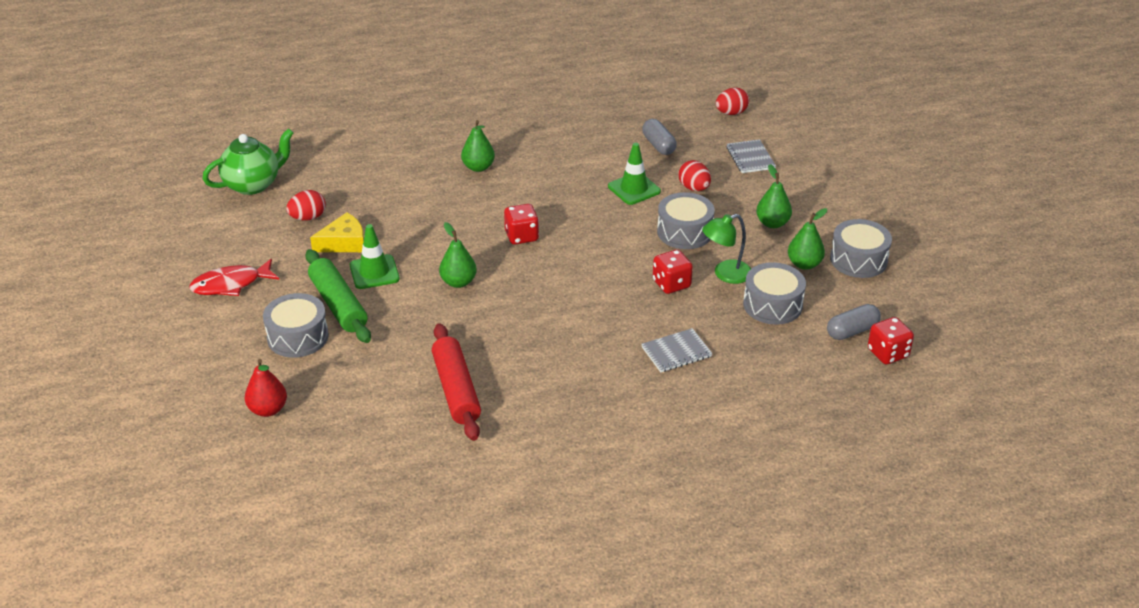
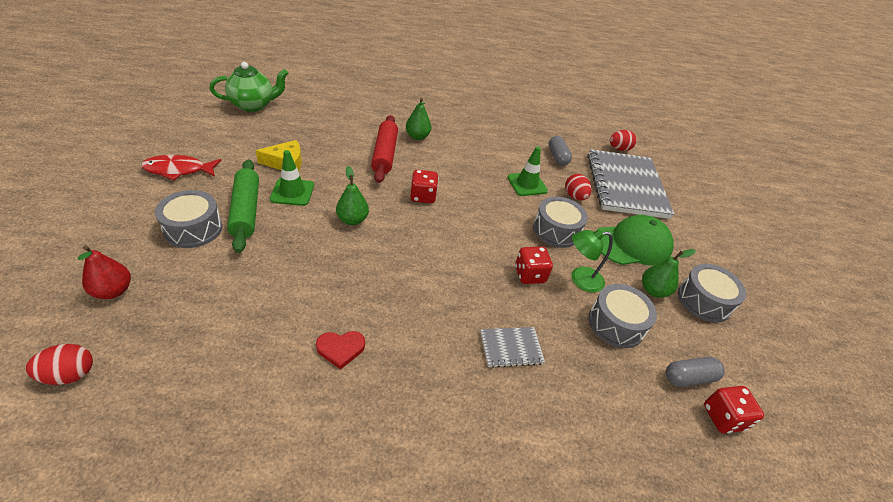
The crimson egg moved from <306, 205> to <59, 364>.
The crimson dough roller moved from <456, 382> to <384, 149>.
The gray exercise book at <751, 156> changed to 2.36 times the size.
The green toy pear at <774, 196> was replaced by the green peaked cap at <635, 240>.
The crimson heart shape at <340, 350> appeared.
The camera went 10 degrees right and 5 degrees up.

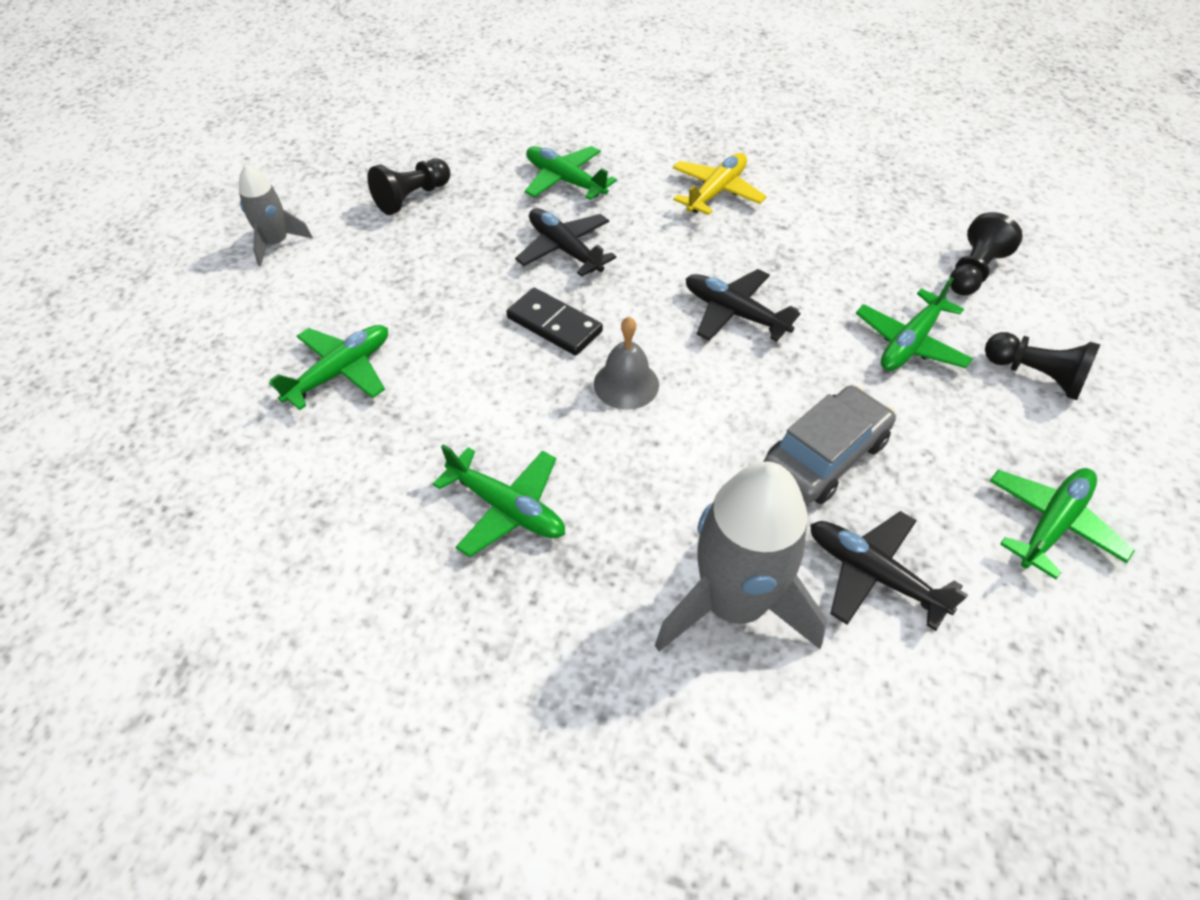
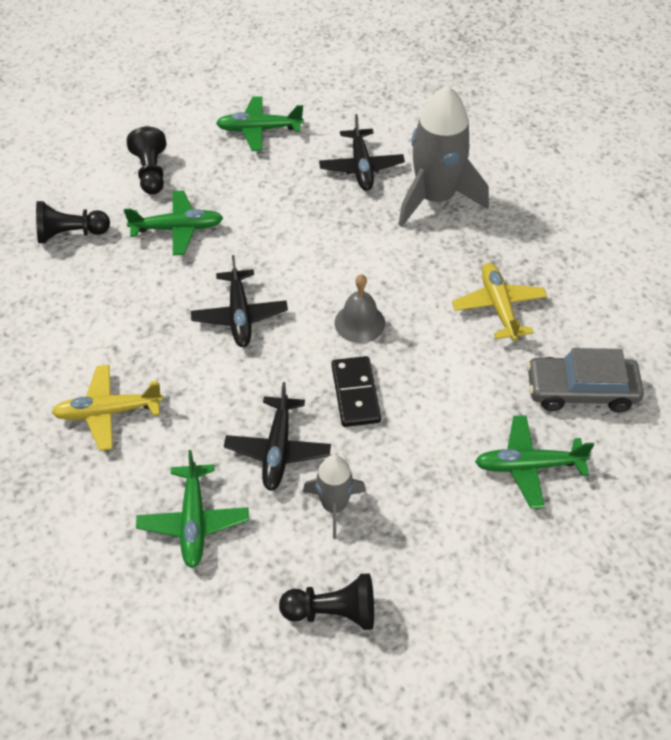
The gray rocket moved from <275, 215> to <334, 497>.
The green aeroplane at <499, 500> became the bright yellow aeroplane at <499, 302>.
The gray car moved from <829, 445> to <585, 380>.
The camera went 135 degrees left and 0 degrees up.

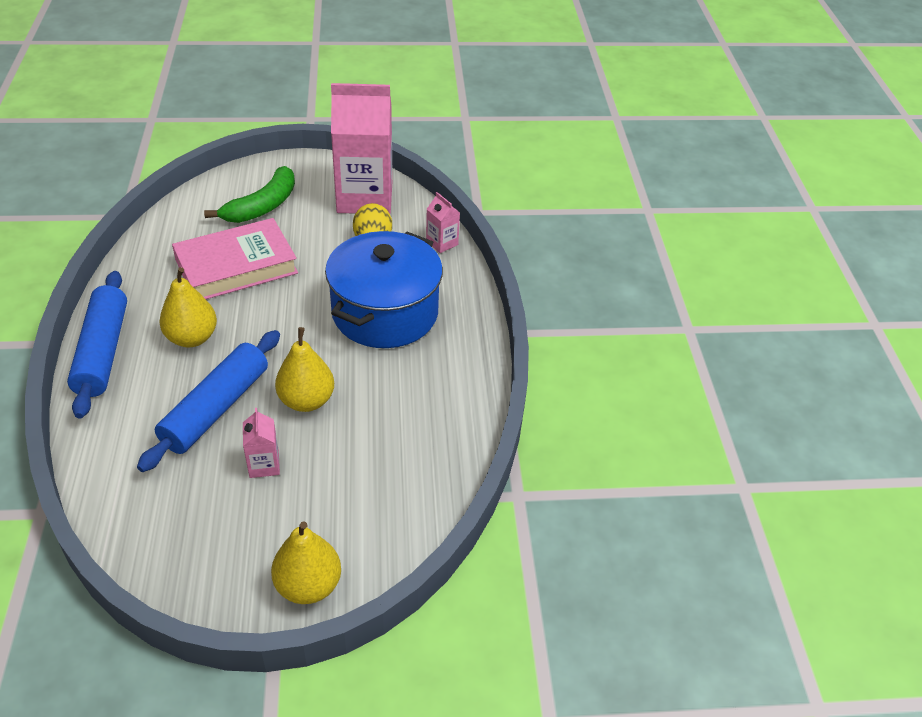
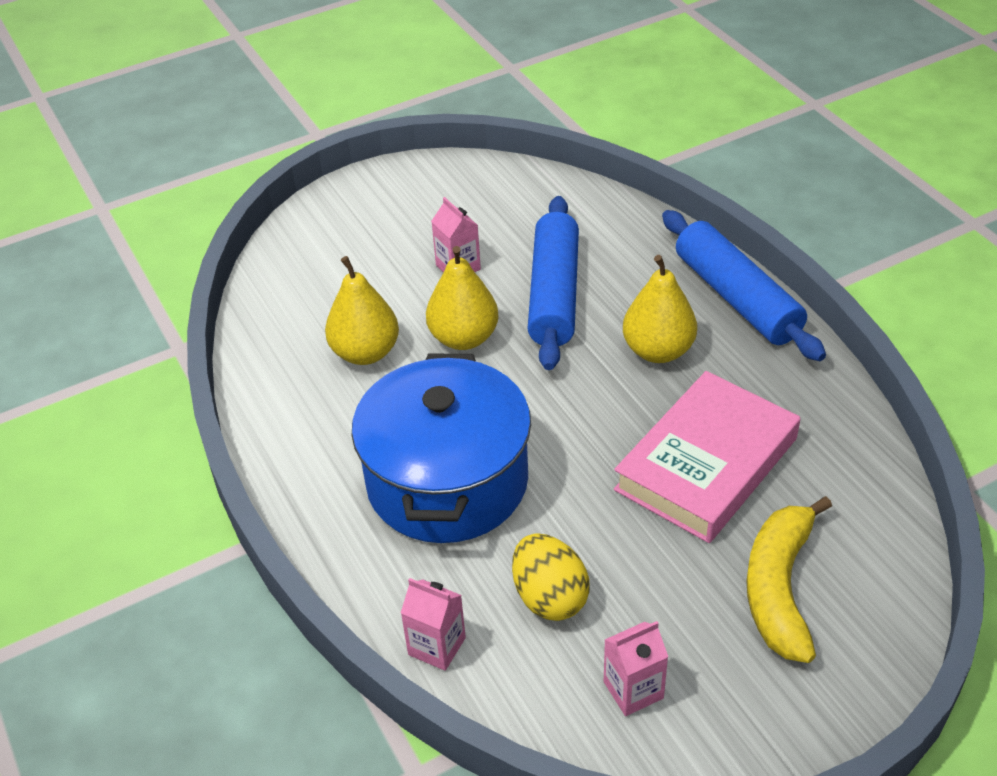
The green toy banana at <249, 194> became the bright yellow toy banana at <789, 579>.
The bright yellow toy pear moved from <306, 562> to <362, 310>.
The rose-pink milk carton at <361, 148> changed to 0.42 times the size.
The camera went 160 degrees right and 0 degrees up.

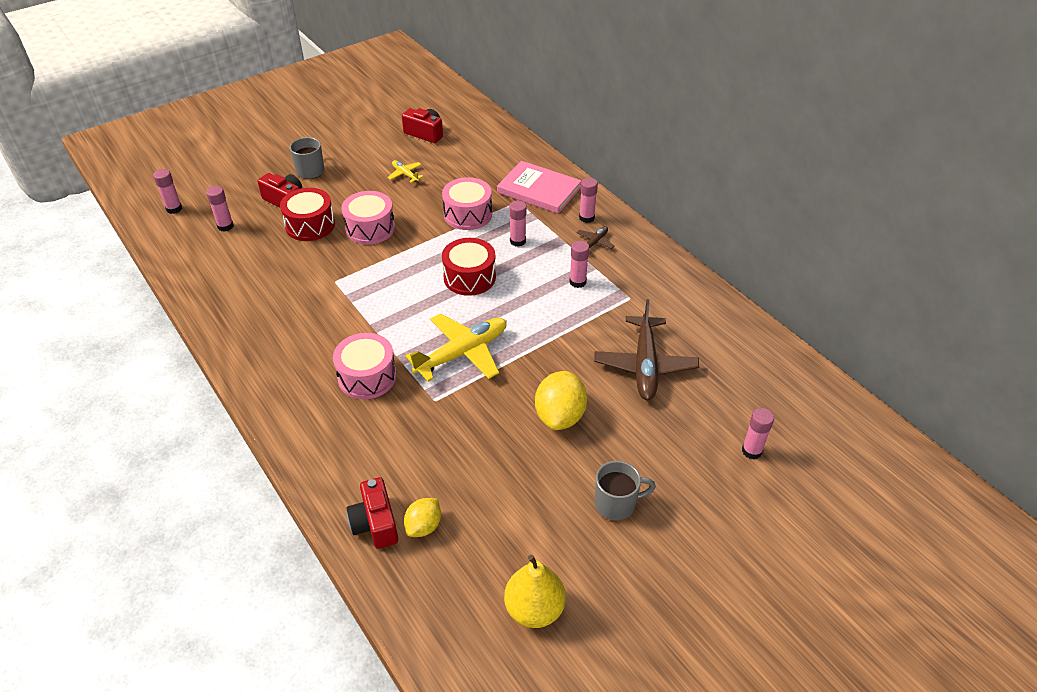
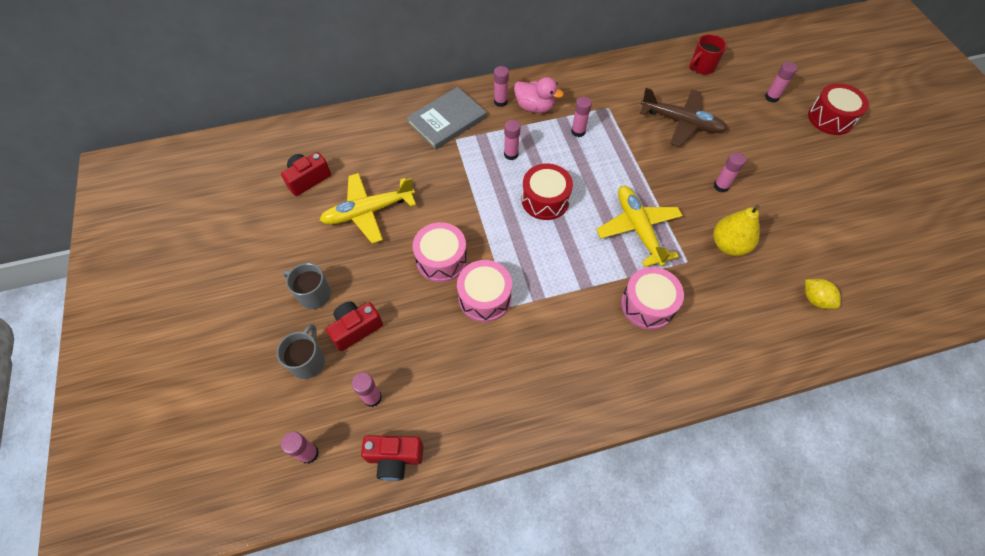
The crimson drum moved from <307, 214> to <838, 109>.
The crimson photo camera moved from <372, 513> to <392, 458>.
The bright yellow aeroplane at <406, 171> changed to 2.13 times the size.
The rose-pink drum moved from <467, 203> to <484, 291>.
The rose-pink hardback at <539, 187> became the gray hardback at <446, 118>.
The bright yellow toy pear moved from <535, 591> to <736, 230>.
The bright yellow citrus fruit at <561, 400> was replaced by the rose-pink glue at <730, 172>.
The dark brown aeroplane at <595, 240> was replaced by the rose-pink duck at <539, 95>.
The gray tea mug moved from <625, 490> to <301, 351>.
The crimson tea mug at <708, 54> appeared.
The camera went 70 degrees left and 15 degrees up.

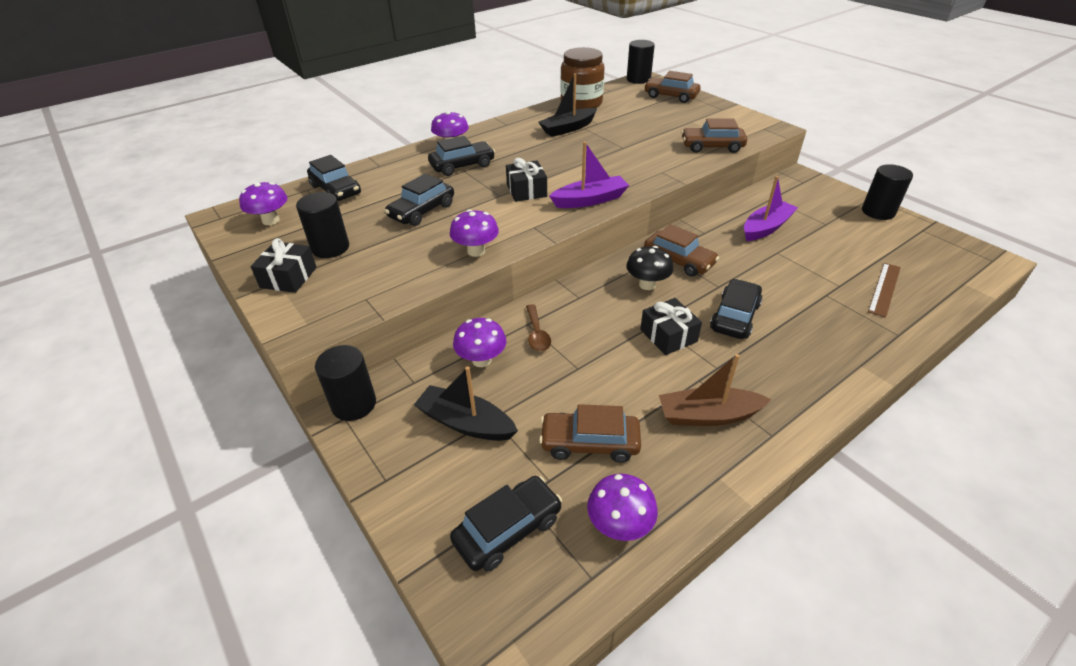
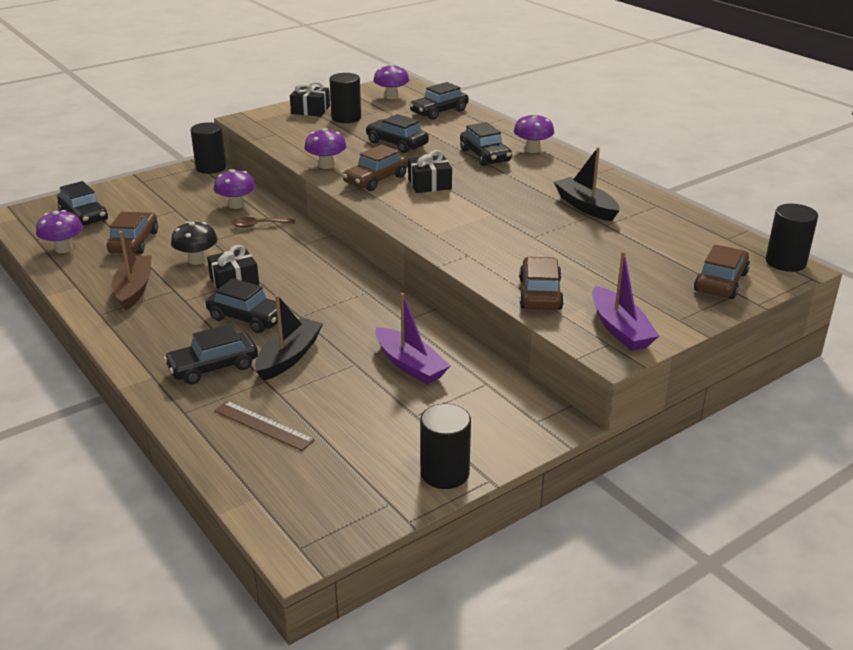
The ebony toy boat moved from <466, 403> to <289, 338>.
The violet toy boat moved from <589, 174> to <625, 301>.
The dark brown preserve jar at <582, 78> disappeared.
The ebony fungus moved from <650, 268> to <194, 243>.
The dark brown car moved from <681, 250> to <375, 168>.
The ebony car at <211, 354> appeared.
The camera went 90 degrees right and 10 degrees down.

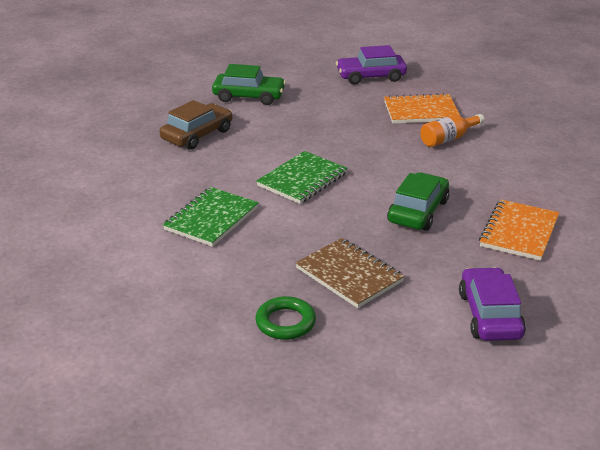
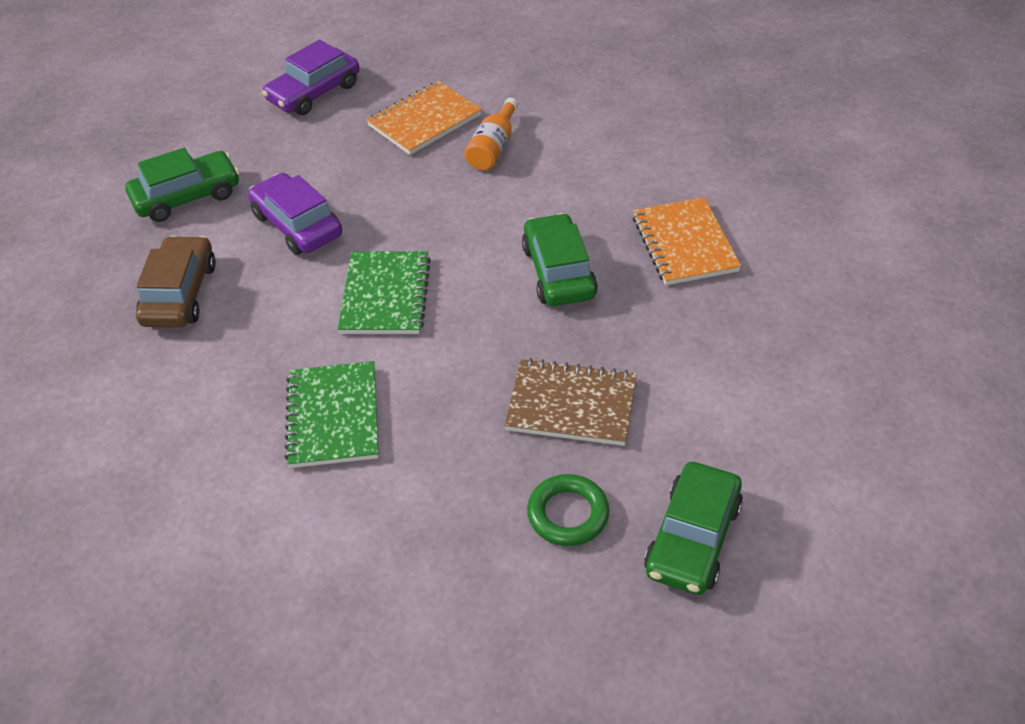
The violet car moved from <492, 304> to <295, 214>.
The green car at <693, 528> appeared.
The camera went 35 degrees left and 15 degrees up.

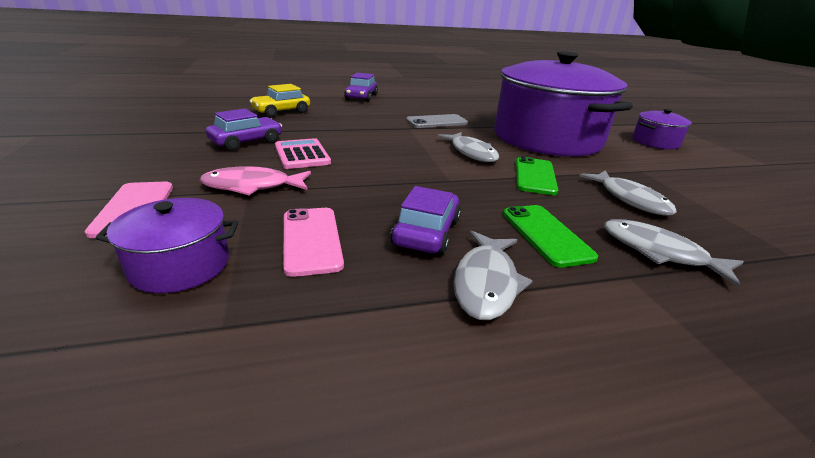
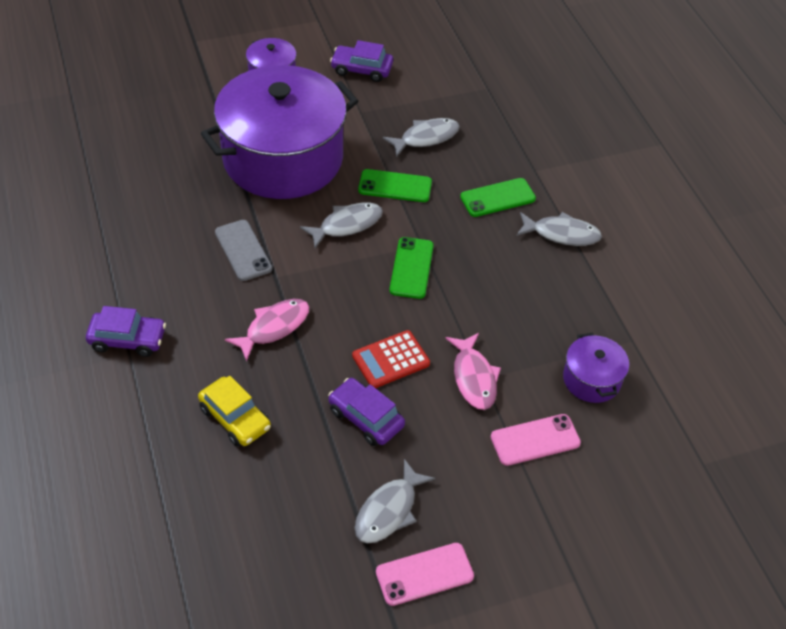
The rose-pink calculator at <303, 153> became the crimson calculator at <391, 359>.
The rose-pink smartphone moved from <313, 242> to <425, 574>.
The violet car moved from <425, 220> to <361, 61>.
The gray fish figure moved from <674, 253> to <395, 501>.
The rose-pink fish figure at <267, 330> appeared.
The green smartphone at <411, 268> appeared.
The camera went 95 degrees left and 20 degrees up.

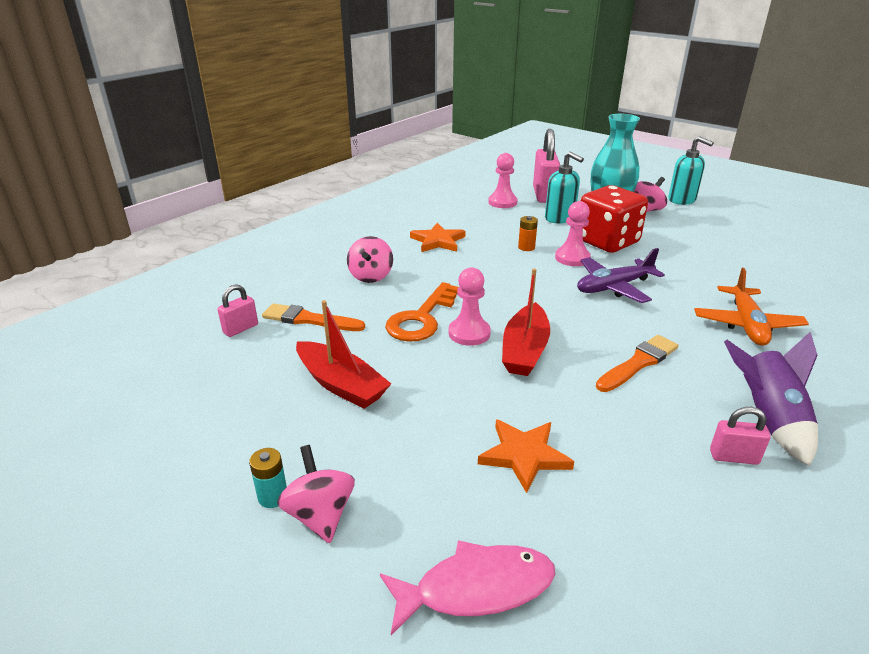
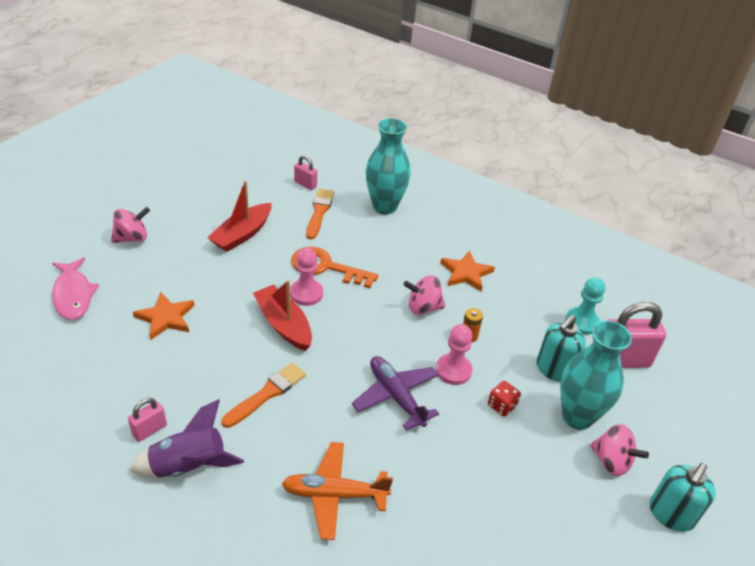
The teal battery at <268, 478> disappeared.
The rose-pink whirligig moved from <370, 259> to <424, 295>.
The rose-pink pawn at <503, 180> became the teal pawn at <585, 306>.
The crimson toy boat at <526, 322> turned 45 degrees clockwise.
The crimson game die at <614, 219> changed to 0.41 times the size.
The orange paintbrush at <637, 363> turned 90 degrees counterclockwise.
The rose-pink lock at <740, 436> turned 45 degrees clockwise.
The teal vase at <388, 166> appeared.
The camera went 80 degrees right and 10 degrees up.

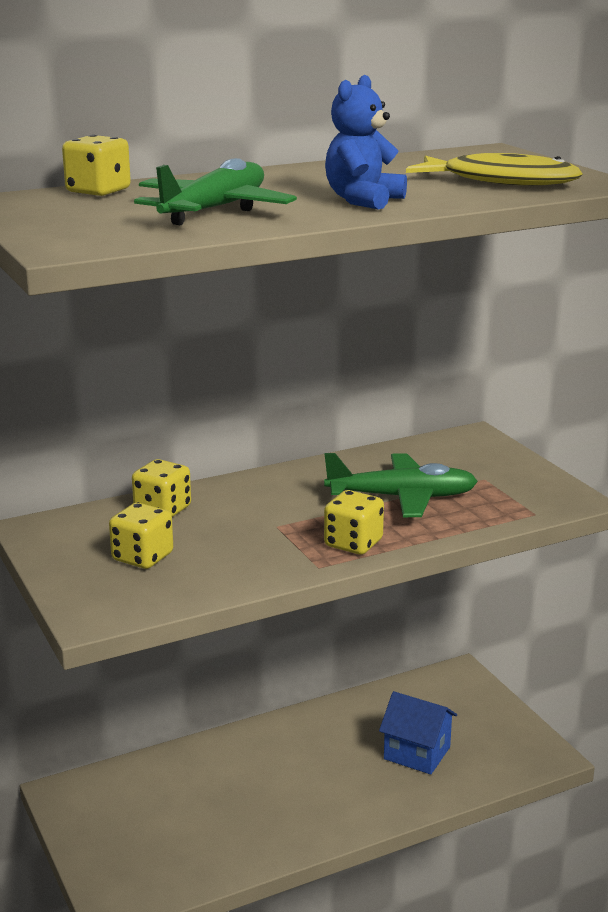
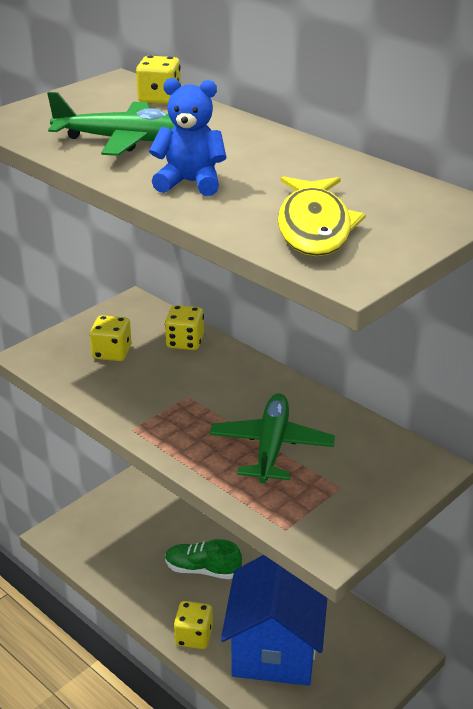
The green aeroplane at <401, 485> turned 150 degrees counterclockwise.
The bright yellow game die moved from <354, 522> to <193, 625>.
The cobalt toy house at <418, 732> changed to 1.80 times the size.
The green shoe at <203, 559> appeared.
The camera went 70 degrees right and 10 degrees up.

